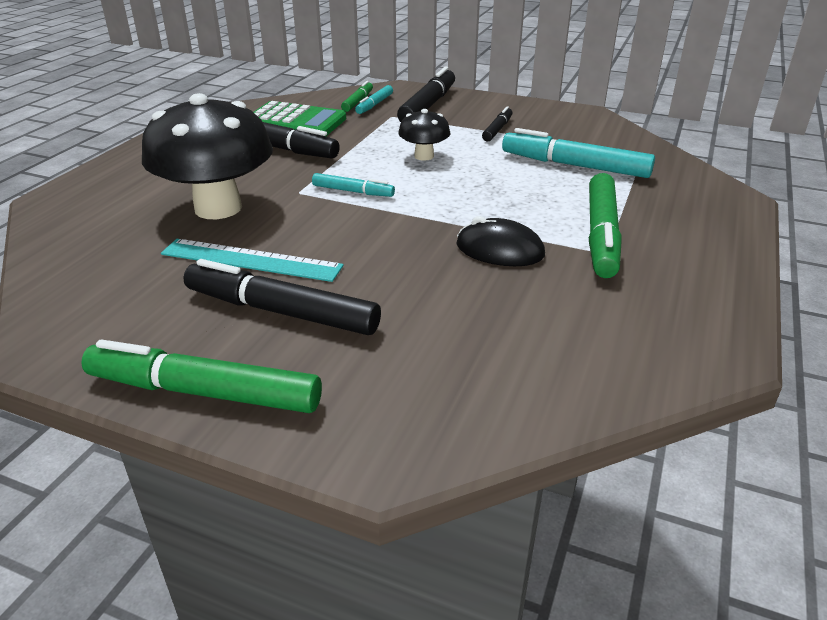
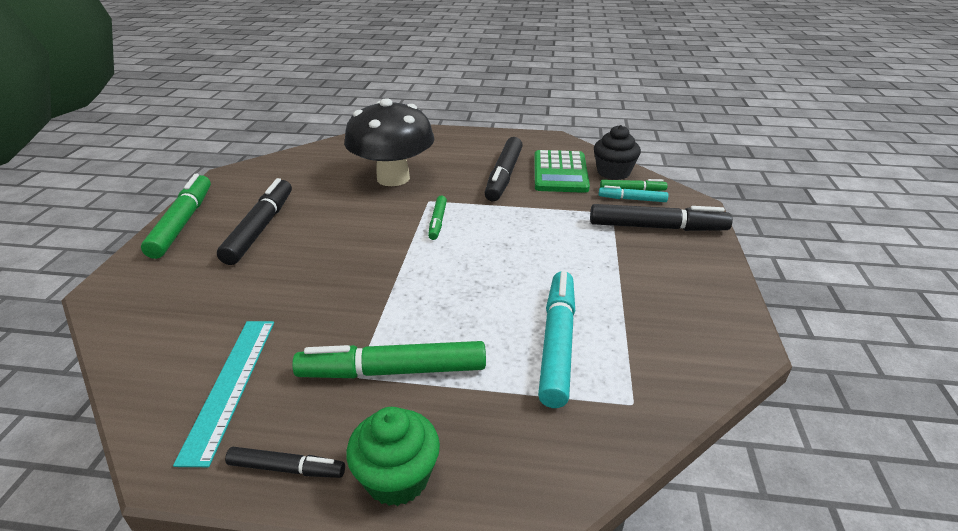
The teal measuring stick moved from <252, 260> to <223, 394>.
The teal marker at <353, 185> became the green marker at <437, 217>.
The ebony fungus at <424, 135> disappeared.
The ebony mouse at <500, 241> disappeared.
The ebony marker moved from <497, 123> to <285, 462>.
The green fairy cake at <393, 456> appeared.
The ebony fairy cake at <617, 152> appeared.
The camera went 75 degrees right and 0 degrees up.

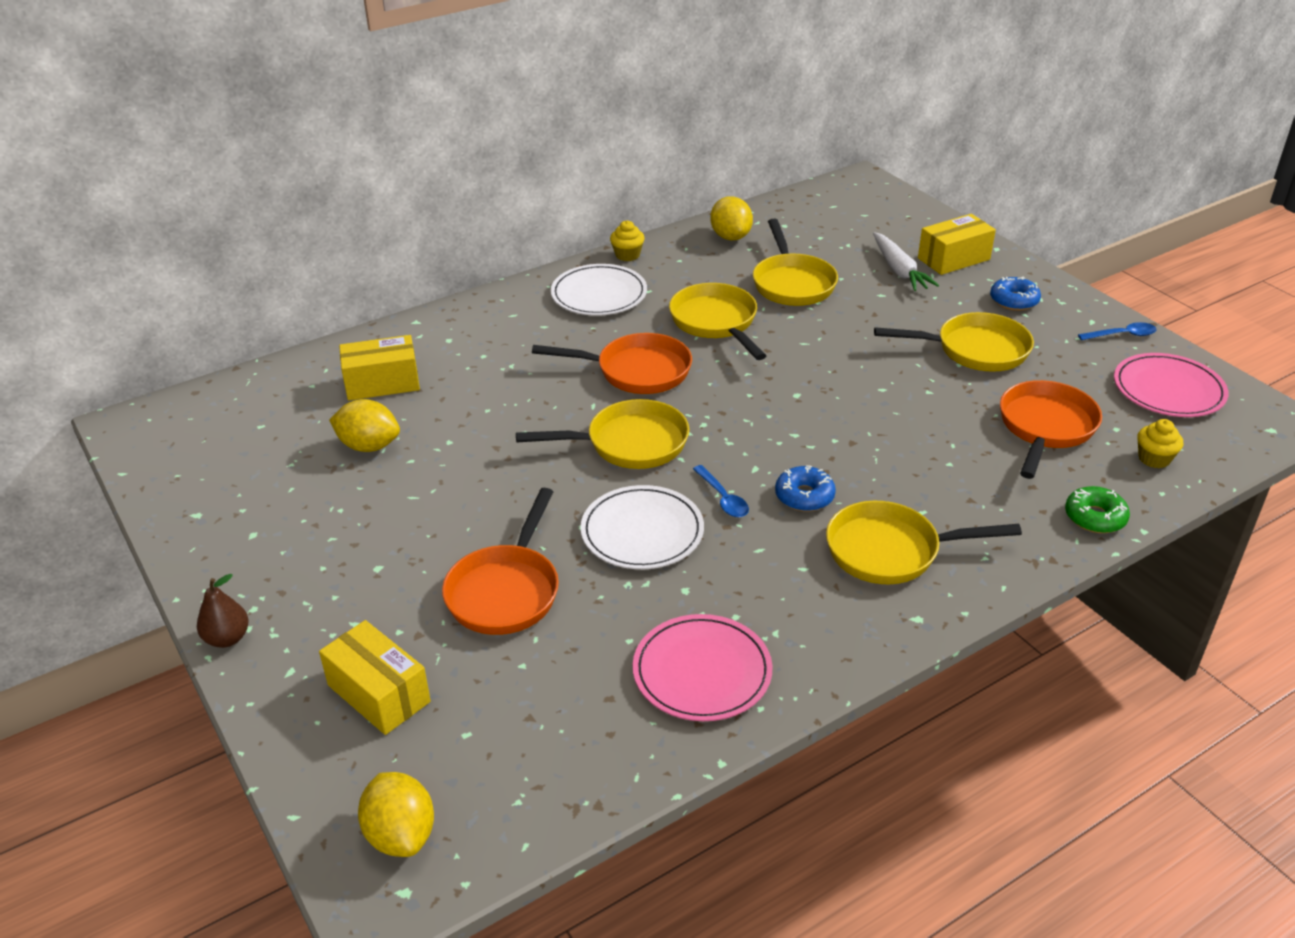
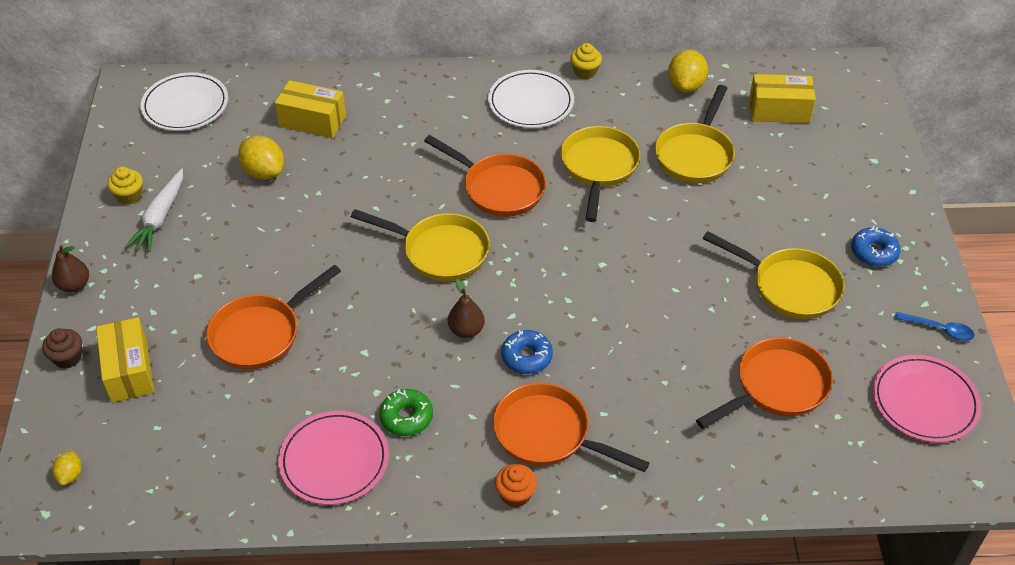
The bright yellow citrus fruit at <396, 814> changed to 0.54 times the size.
The white flat dish moved from <642, 527> to <184, 101>.
The cobalt teaspoon at <721, 491> was replaced by the dark brown toy pear at <466, 308>.
The bright yellow frying pan at <924, 542> became the orange frying pan at <571, 427>.
The white toy carrot moved from <906, 261> to <154, 210>.
The bright yellow box moved from <957, 244> to <782, 98>.
The green glazed donut moved from <1097, 509> to <406, 412>.
The bright yellow fairy cake moved from <1160, 443> to <125, 186>.
The dark brown fairy cake at <62, 348> appeared.
The orange fairy cake at <516, 486> appeared.
The camera went 30 degrees right and 10 degrees up.

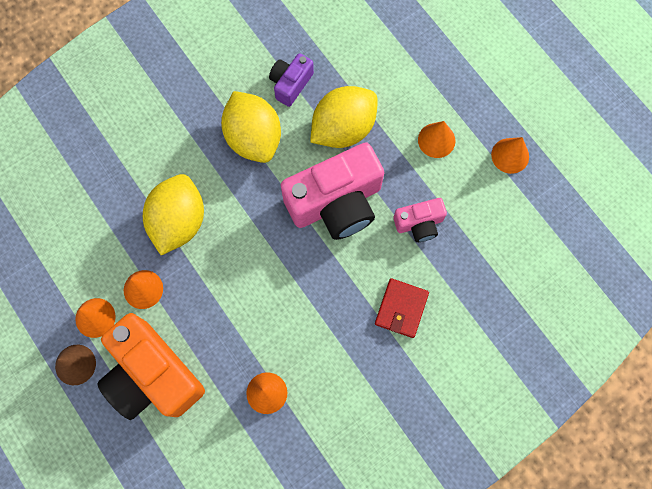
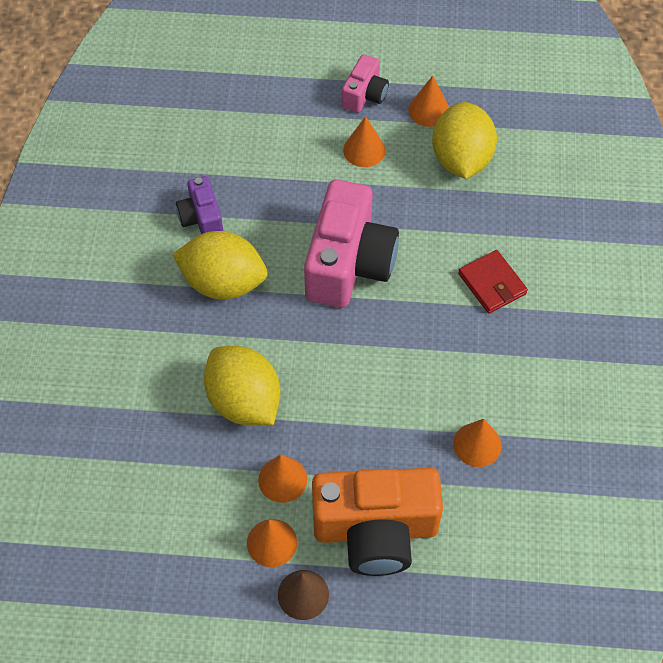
The bright yellow citrus fruit moved from <344, 117> to <464, 140>.
The rose-pink photo camera moved from <420, 220> to <365, 83>.
The camera went 50 degrees left and 15 degrees down.

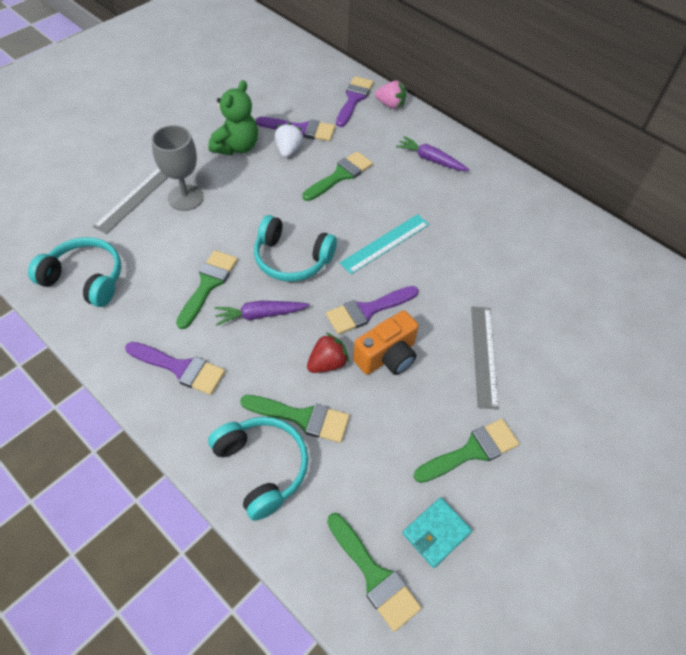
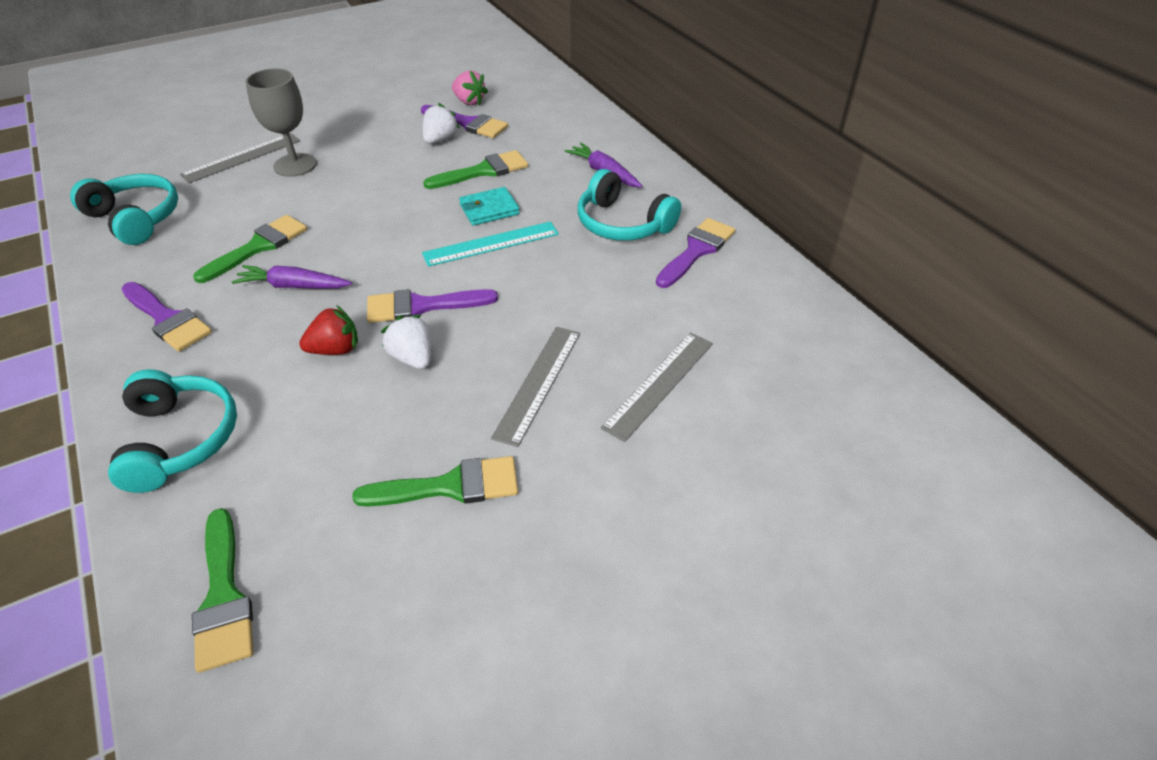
The green teddy at <233, 117> disappeared.
The green paintbrush at <295, 419> disappeared.
The teal headset moved from <295, 248> to <629, 205>.
The violet paintbrush moved from <355, 101> to <695, 253>.
The orange photo camera at <386, 342> was replaced by the white strawberry at <406, 342>.
The rose-pink strawberry moved from <390, 95> to <470, 87>.
The teal wallet moved from <437, 532> to <489, 206>.
The gray measuring stick at <657, 387> appeared.
The camera went 20 degrees right and 10 degrees down.

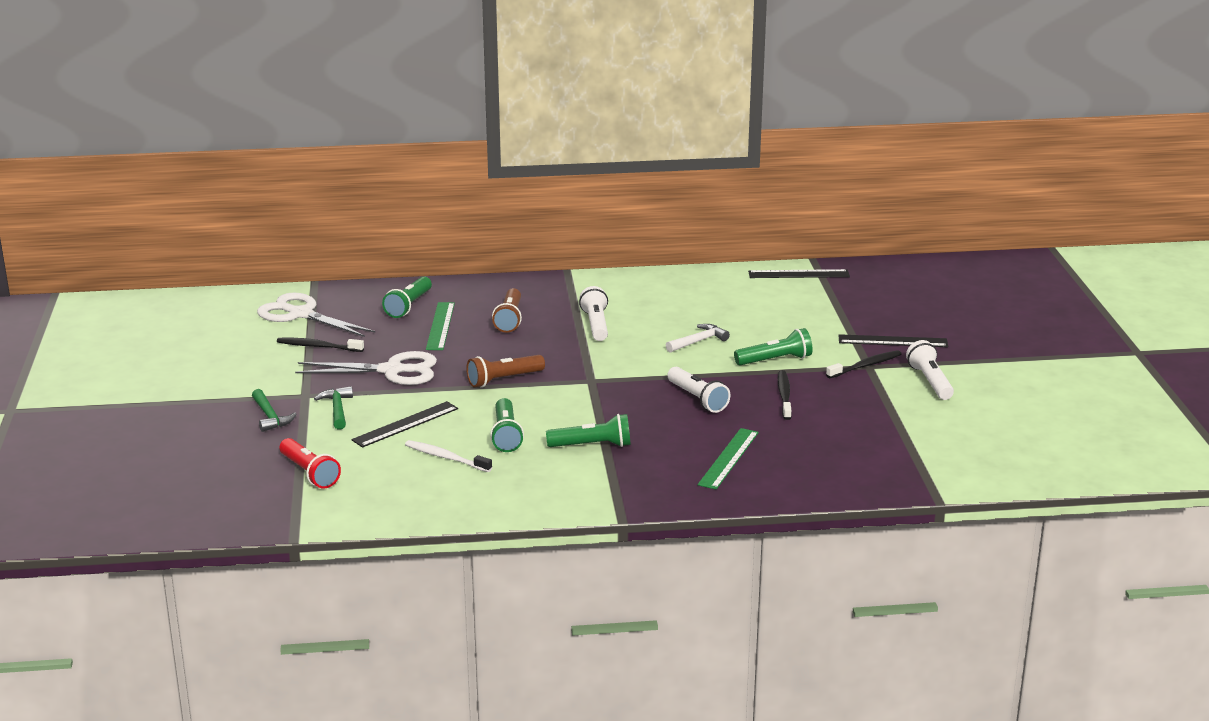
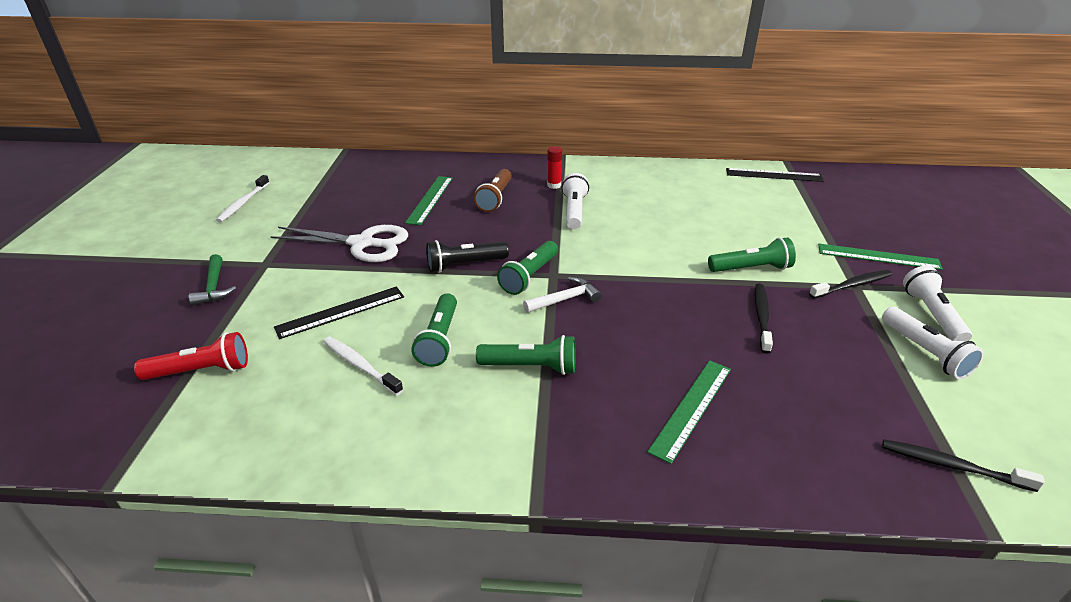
The white pair of scissors at <316, 315> disappeared.
The ebony toothbrush moved from <320, 345> to <963, 465>.
The crimson pocket torch at <310, 463> turned 75 degrees counterclockwise.
The green claw hammer at <333, 408> disappeared.
The green pocket torch moved from <407, 297> to <527, 268>.
The dark brown pocket torch at <505, 371> became the ebony pocket torch at <467, 256>.
The white claw hammer moved from <698, 338> to <562, 295>.
The white pocket torch moved from <698, 390> to <933, 343>.
The ebony measuring stick at <893, 340> became the green measuring stick at <880, 257>.
The white toothbrush at <243, 198> appeared.
The crimson glue at <554, 167> appeared.
The camera went 10 degrees right and 10 degrees up.

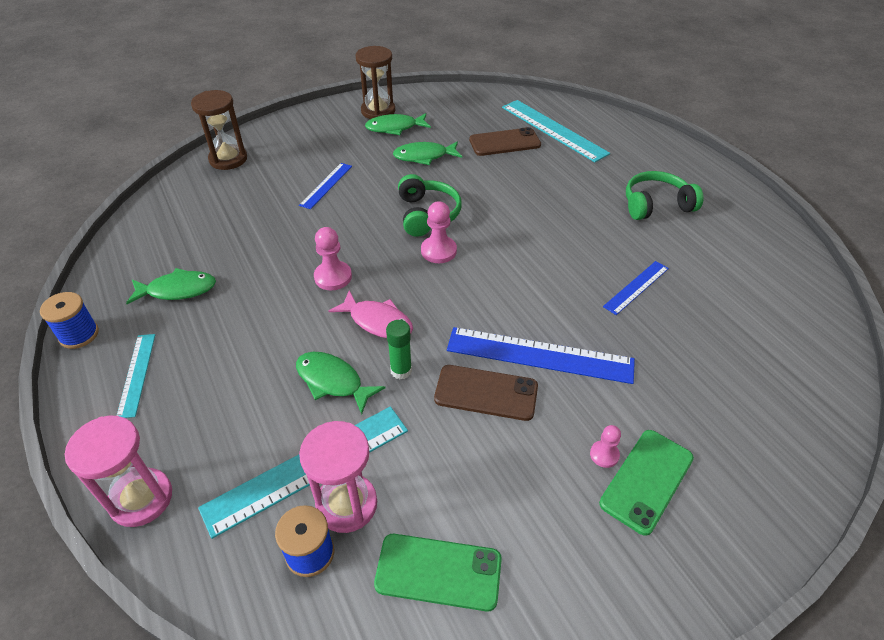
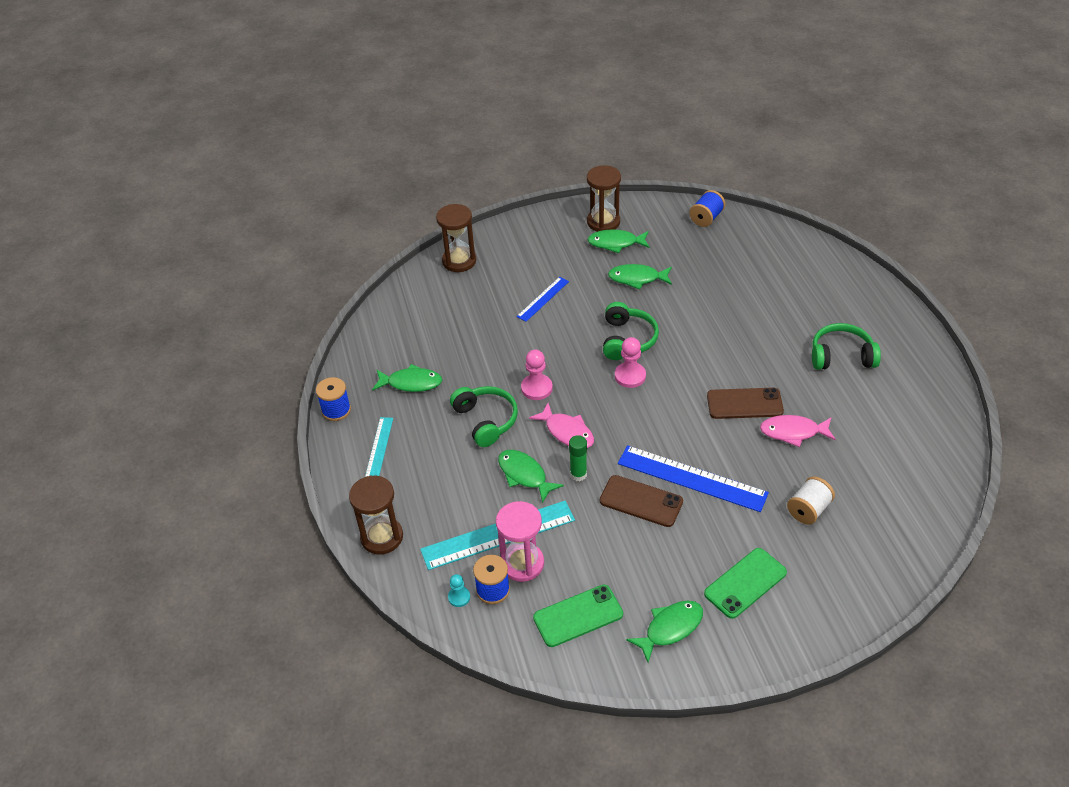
The rose-pink sand timer at <118, 471> became the dark brown sand timer at <376, 514>.
The green smartphone at <438, 572> turned 45 degrees counterclockwise.
The dark brown smartphone moved from <505, 141> to <745, 403>.
The teal measuring stick at <556, 131> disappeared.
The rose-pink pawn at <605, 446> disappeared.
The cobalt measuring stick at <636, 288> was replaced by the rose-pink fish figure at <798, 431>.
The teal pawn at <459, 590> appeared.
The green headset at <484, 416> appeared.
The green fish figure at <664, 631> appeared.
The cobalt bobbin at <707, 208> appeared.
The white bobbin at <811, 500> appeared.
The camera went 15 degrees right and 0 degrees up.

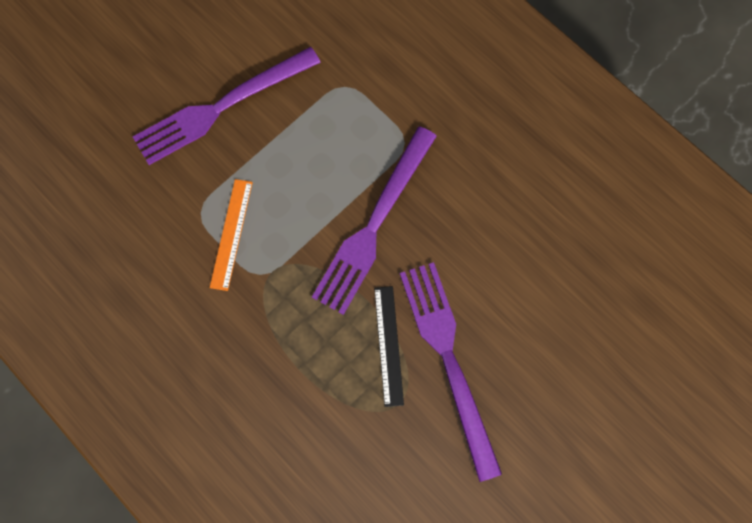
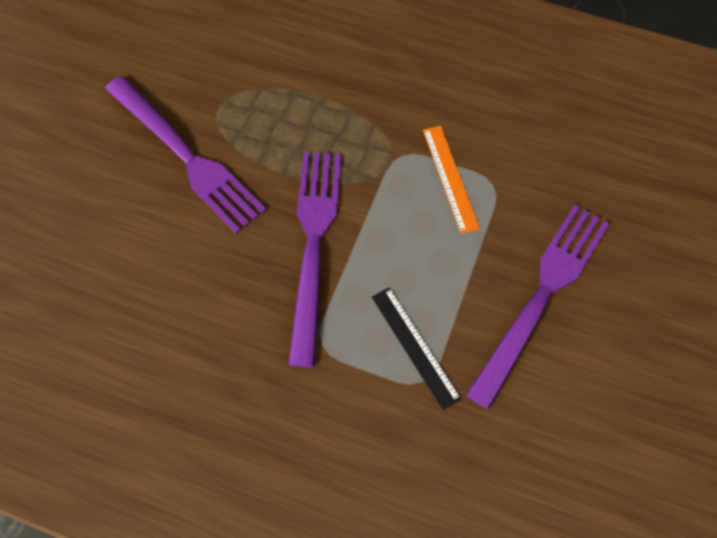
The ebony measuring stick moved from <389, 346> to <417, 348>.
The camera went 155 degrees right and 10 degrees down.

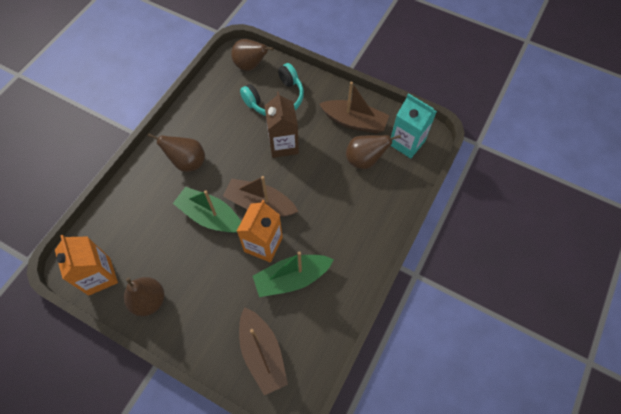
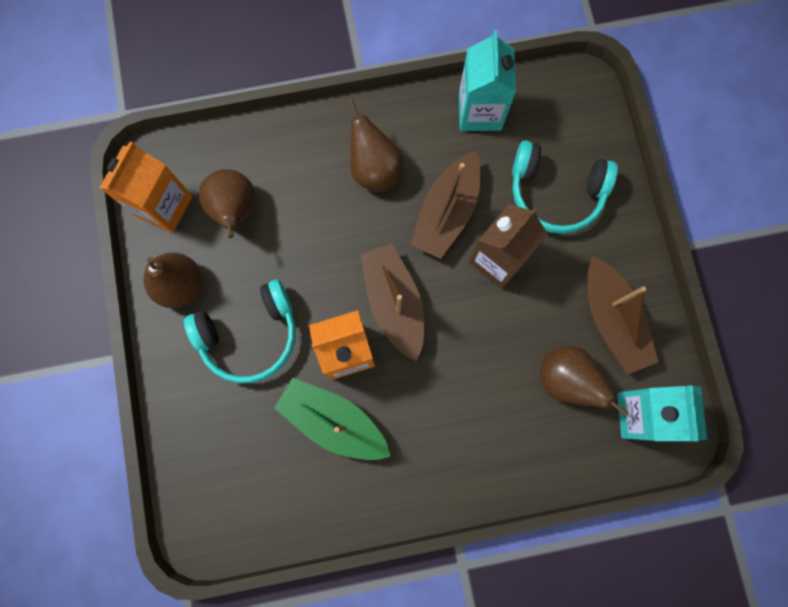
The green toy boat at <207, 210> disappeared.
The dark brown toy pear moved from <252, 55> to <227, 203>.
The dark brown toy boat moved from <263, 351> to <445, 205>.
The teal headset at <240, 331> appeared.
The teal milk carton at <487, 80> appeared.
The camera went 50 degrees right and 15 degrees up.

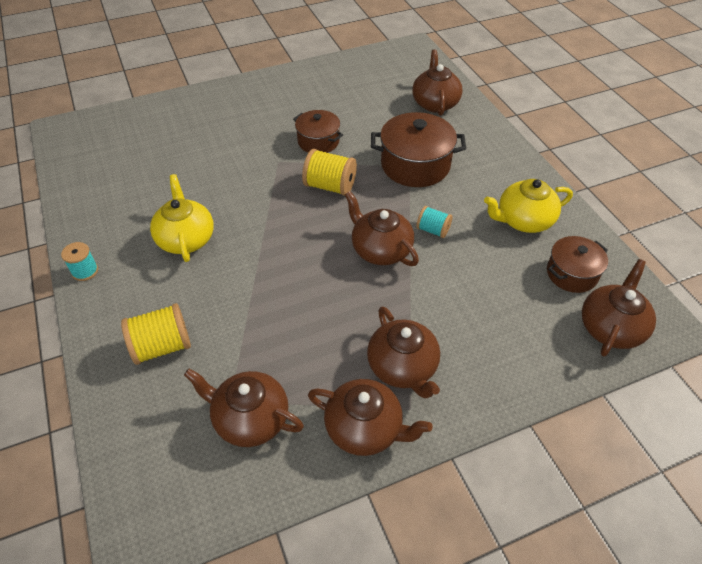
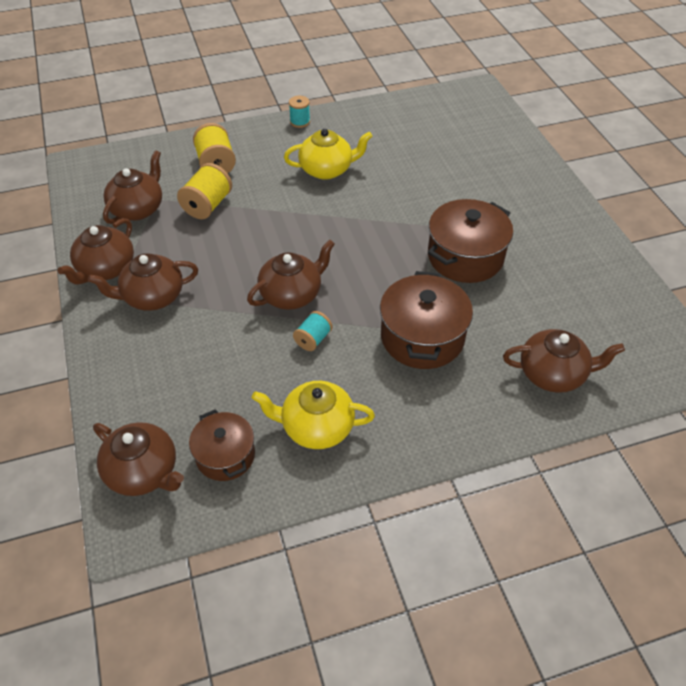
The dark brown pot at <318, 131> changed to 1.60 times the size.
The bright yellow bobbin moved from <329, 172> to <204, 191>.
The bright yellow china teapot at <528, 206> turned 75 degrees counterclockwise.
The camera went 95 degrees right and 0 degrees up.

